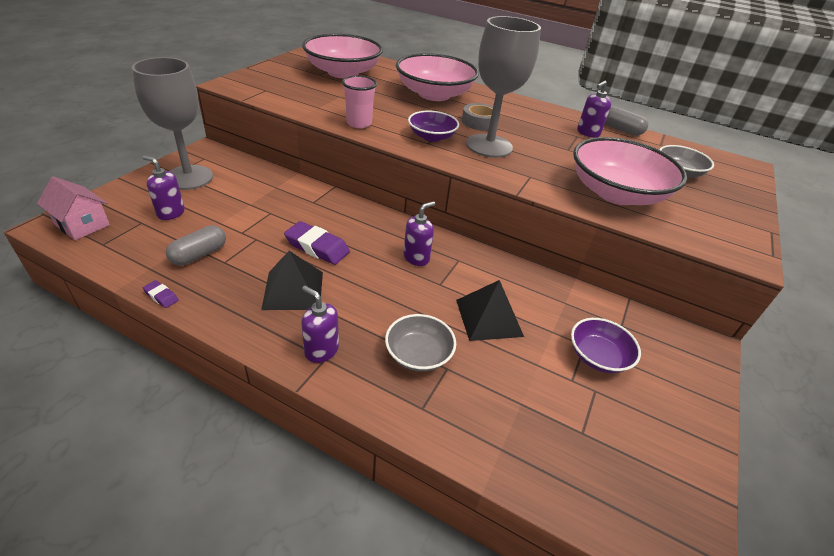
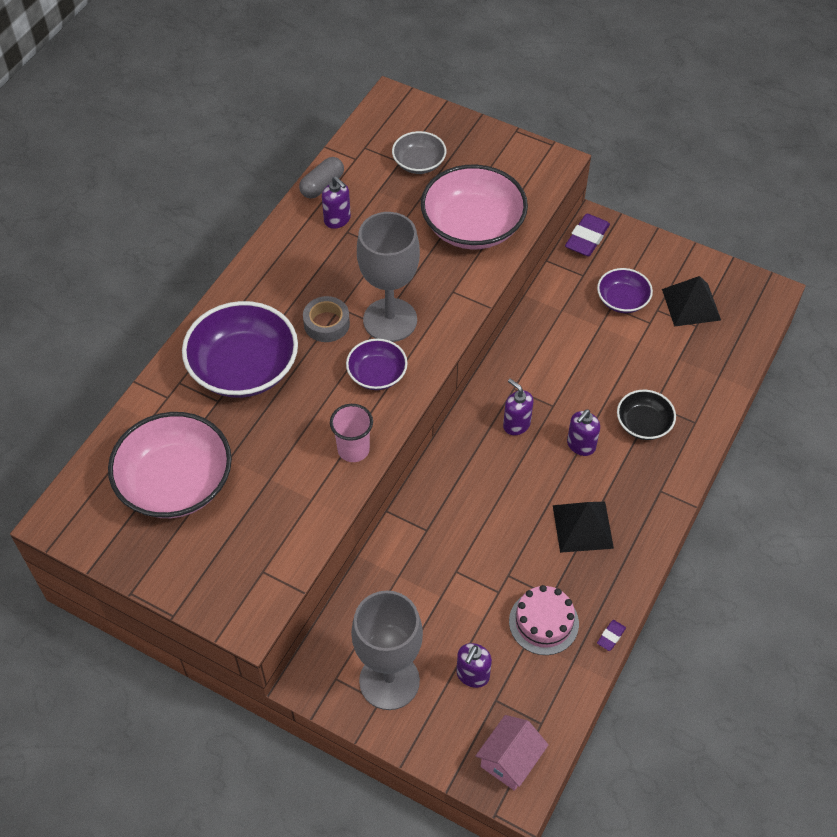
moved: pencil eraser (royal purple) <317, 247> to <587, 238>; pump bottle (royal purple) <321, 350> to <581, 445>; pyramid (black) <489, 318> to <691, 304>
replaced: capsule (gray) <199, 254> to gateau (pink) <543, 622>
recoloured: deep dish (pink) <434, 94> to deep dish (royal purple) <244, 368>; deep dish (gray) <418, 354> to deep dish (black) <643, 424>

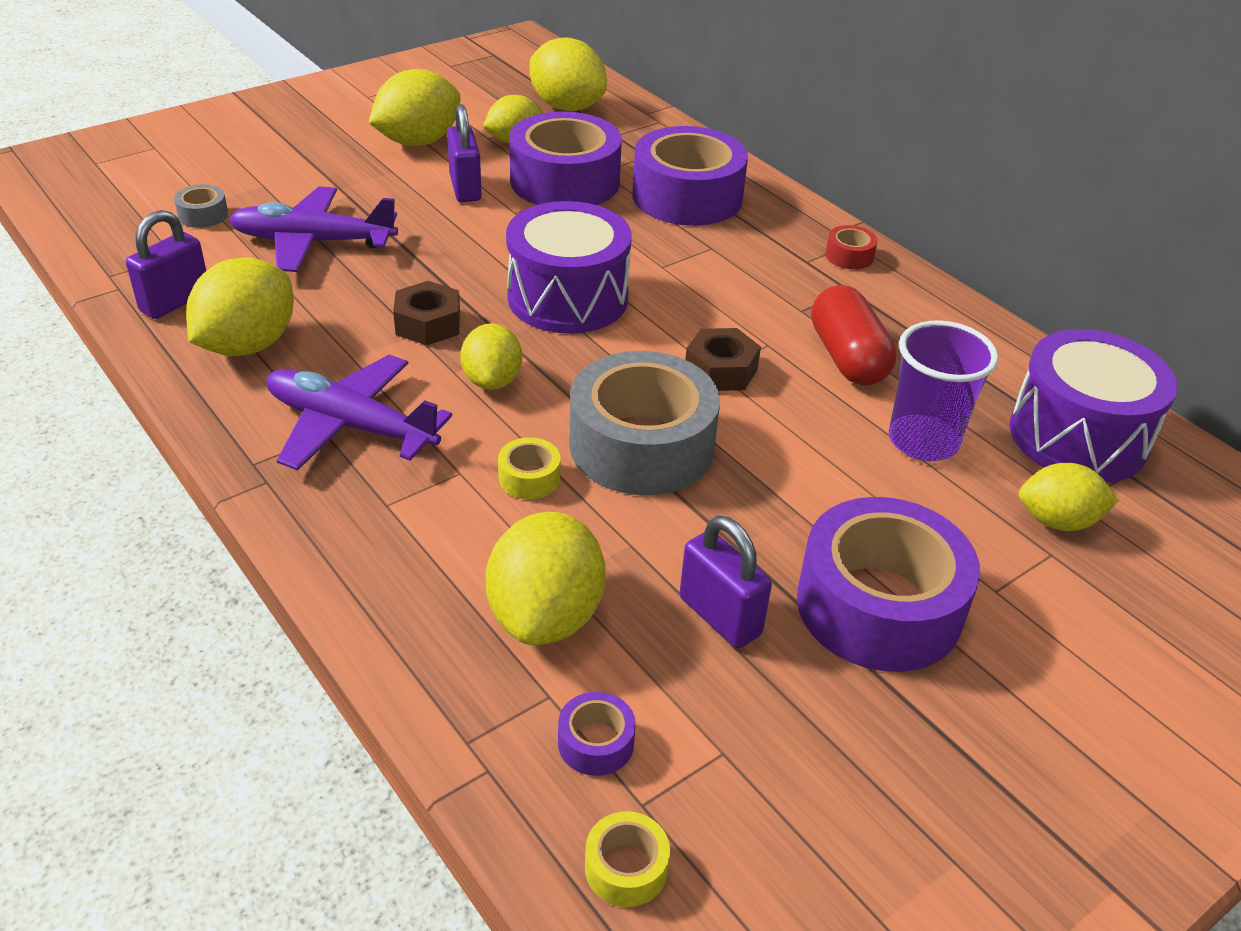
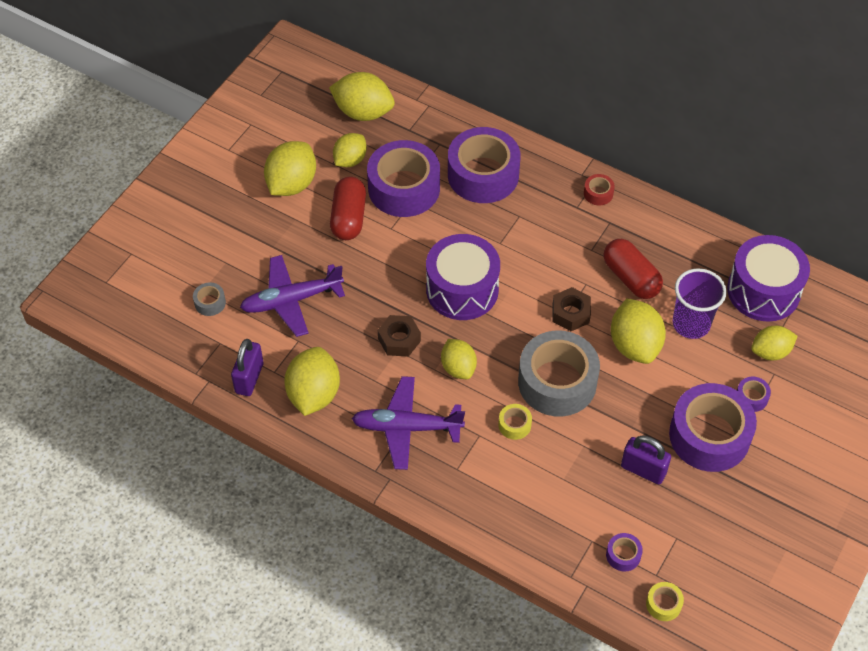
added: sticky tape (royal purple) <751, 397>
moved: toy lemon (bright yellow) <546, 615> to <634, 345>
replaced: lock (royal purple) <465, 188> to capsule (red) <348, 218>

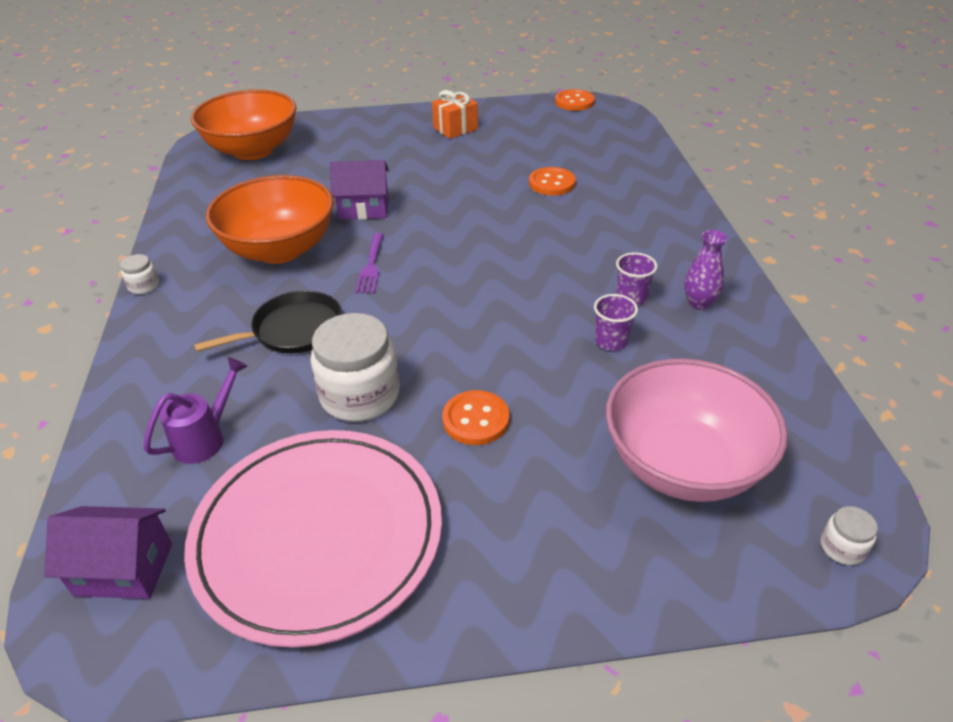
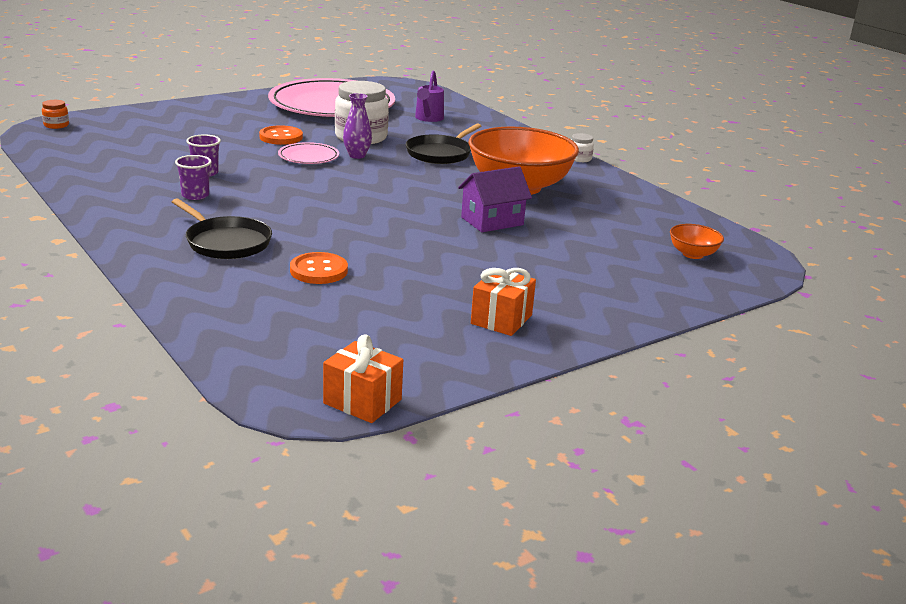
removed: toy house (royal purple) <124, 569>; table fork (royal purple) <371, 266>; deep dish (pink) <683, 464>
added: frying pan (black) <226, 242>; flat dish (pink) <308, 157>
moved: vase (royal purple) <699, 303> to <357, 155>
replaced: sewing button (orange) <574, 102> to gift (orange) <362, 401>
recoloured: preserve jar (pure white) <842, 547> to preserve jar (orange) <56, 125>
resized: deep dish (orange) <253, 150> = <693, 254> x0.43

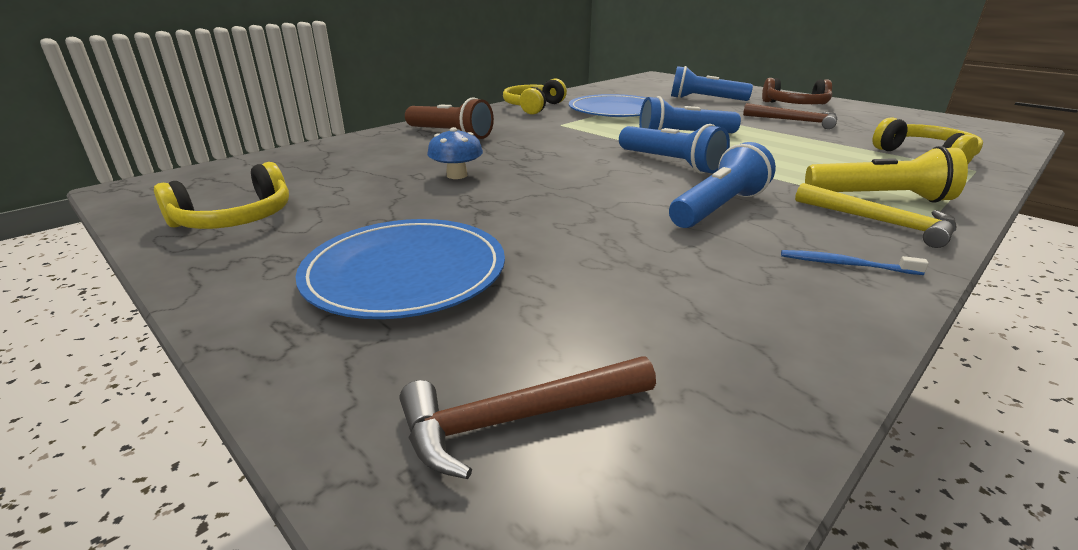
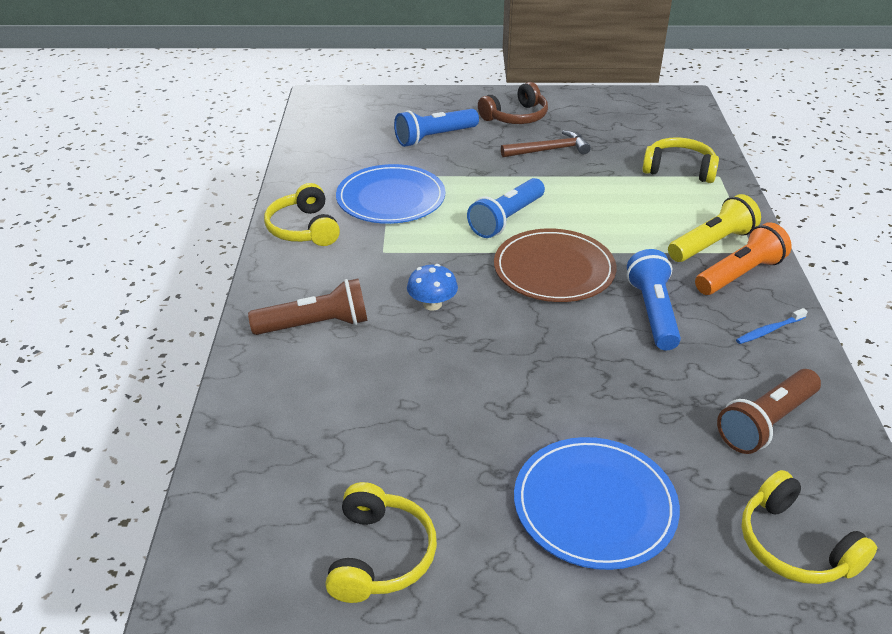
added: torch (russet) <766, 422>
moved: toadstool (cobalt) <457, 175> to <432, 304>
replaced: torch (cobalt) <670, 163> to flat dish (russet) <554, 269>; hammer (bright yellow) <880, 222> to torch (orange) <739, 275>; hammer (russet) <517, 419> to headphones (bright yellow) <794, 545>

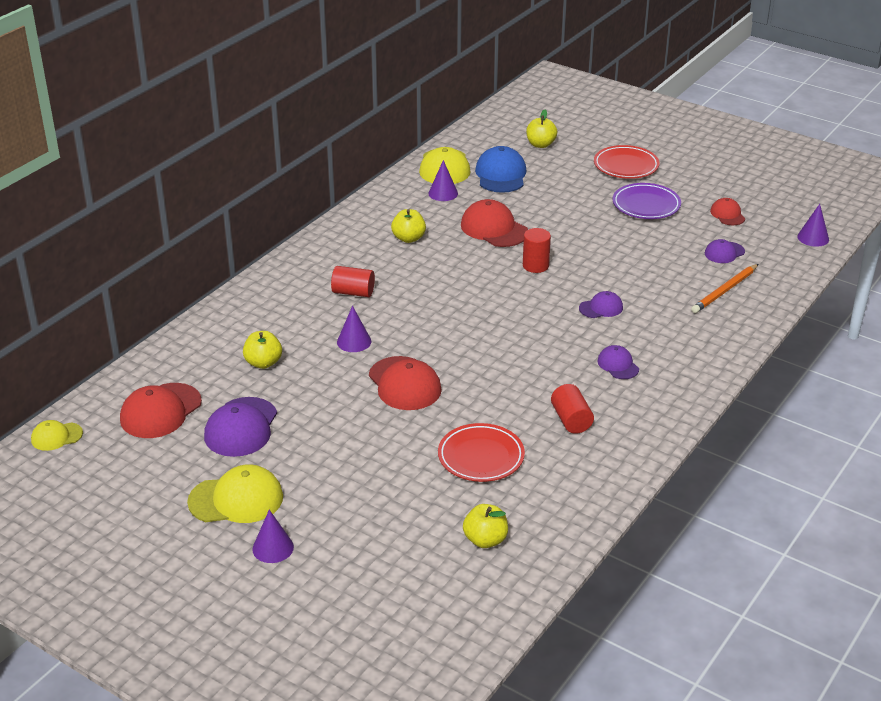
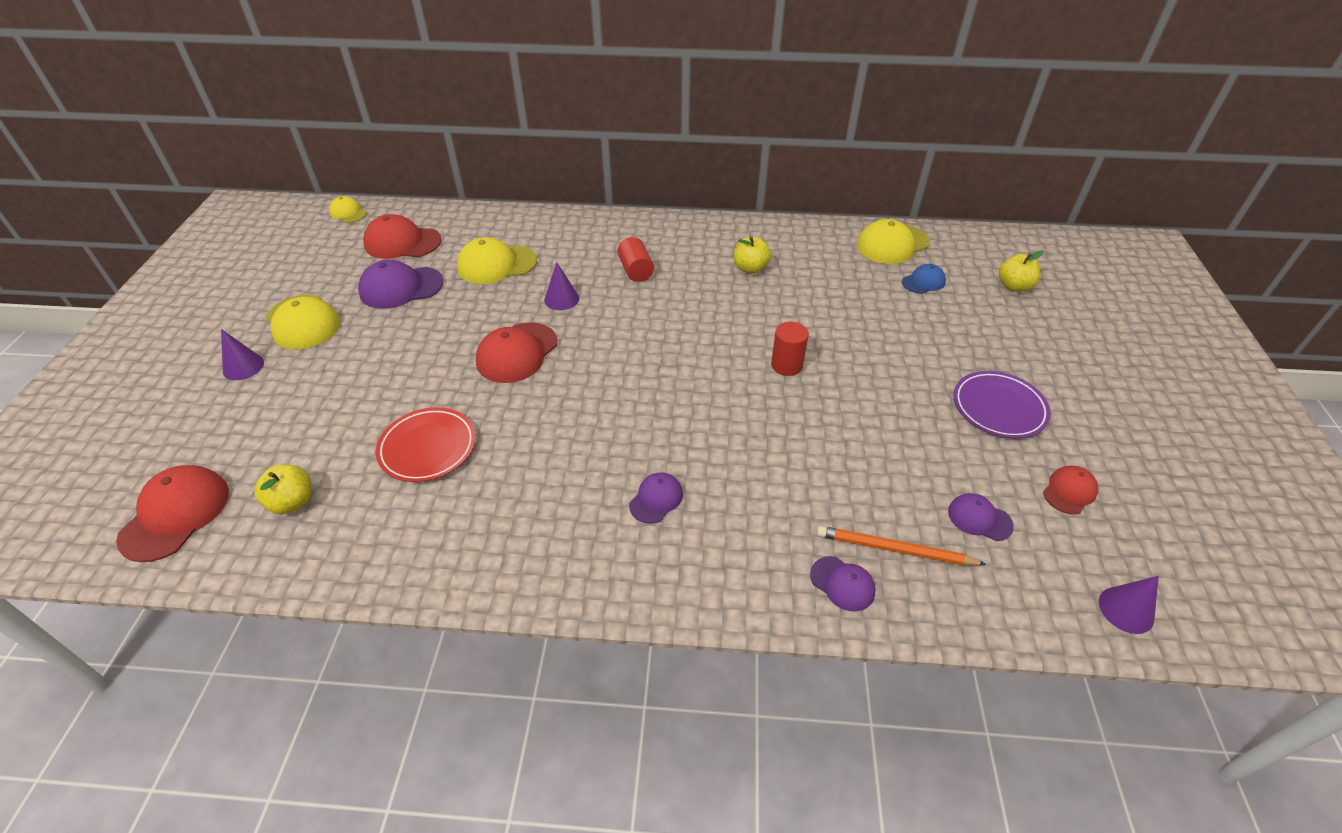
removed: cone shape (royal purple) <443, 193>; cylinder (red) <571, 420>; flat dish (red) <626, 166>
moved: peaked cap (red) <494, 229> to <175, 514>; peaked cap (royal purple) <601, 308> to <842, 583>
replaced: toy apple (bright yellow) <263, 363> to peaked cap (bright yellow) <496, 264>
resized: peaked cap (cobalt) <501, 175> = <923, 282> x0.57

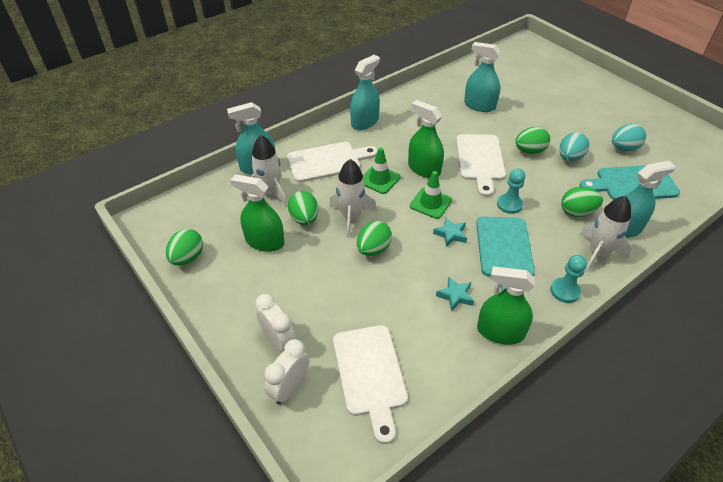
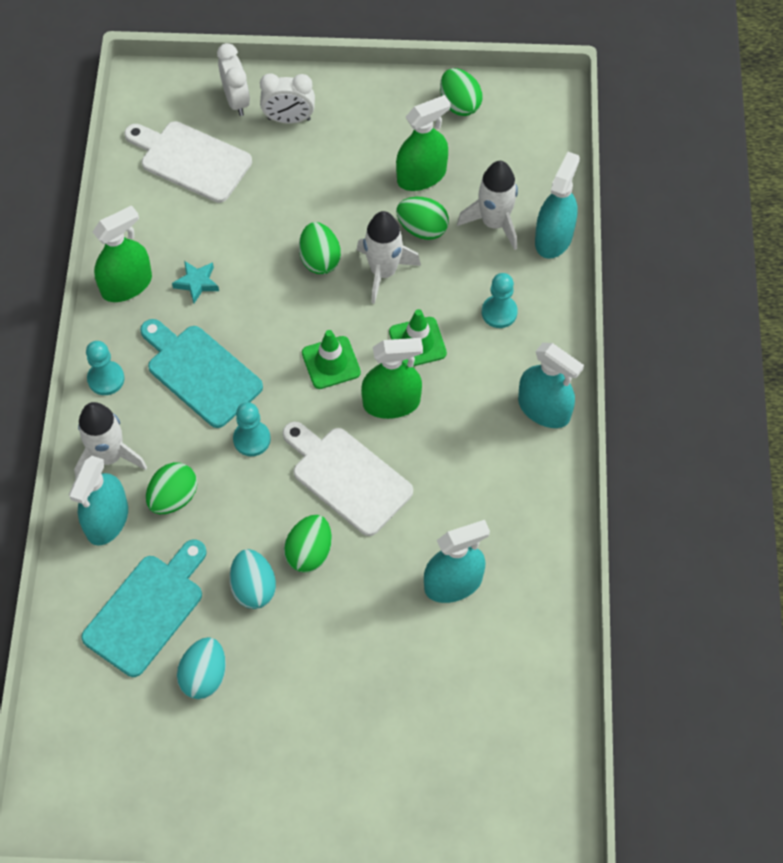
removed: star (turquoise) <451, 234>
replaced: bread board (pure white) <327, 161> to pawn (turquoise) <499, 312>
turned: spray cleaner (turquoise) <364, 122> = <544, 409> 45 degrees counterclockwise

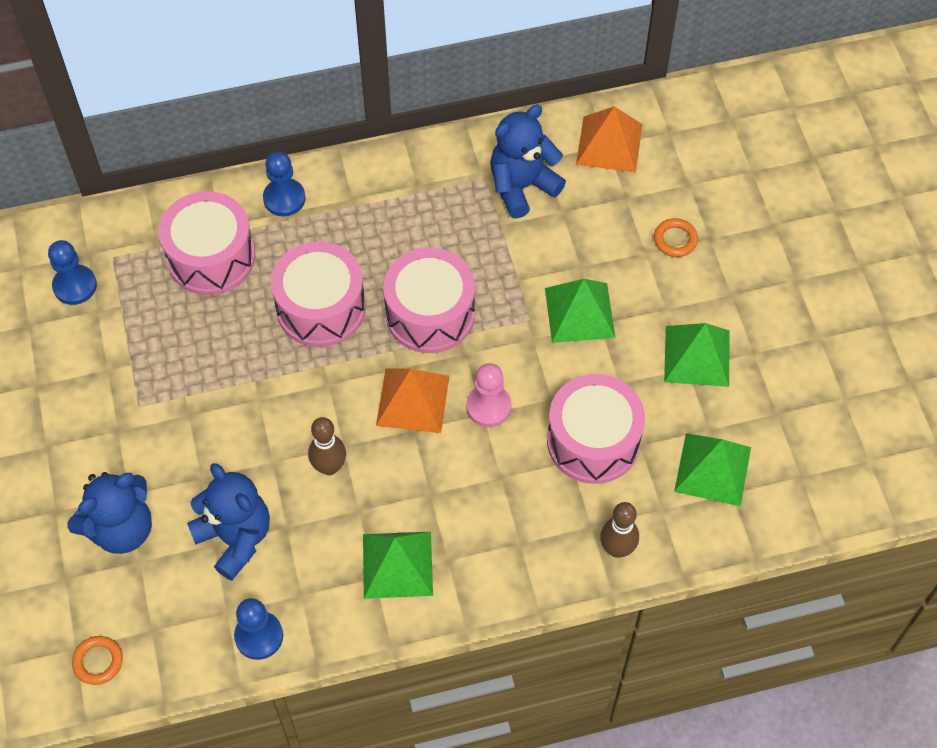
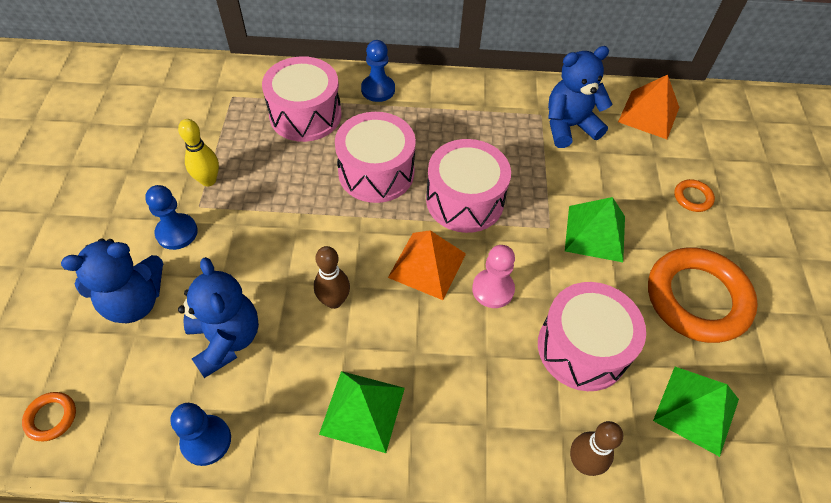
added: skittle (bright yellow) <208, 180>
moved: pawn (cobalt) <75, 286> to <177, 232>
replaced: pyramid (green) <697, 355> to hoop (orange) <697, 298>

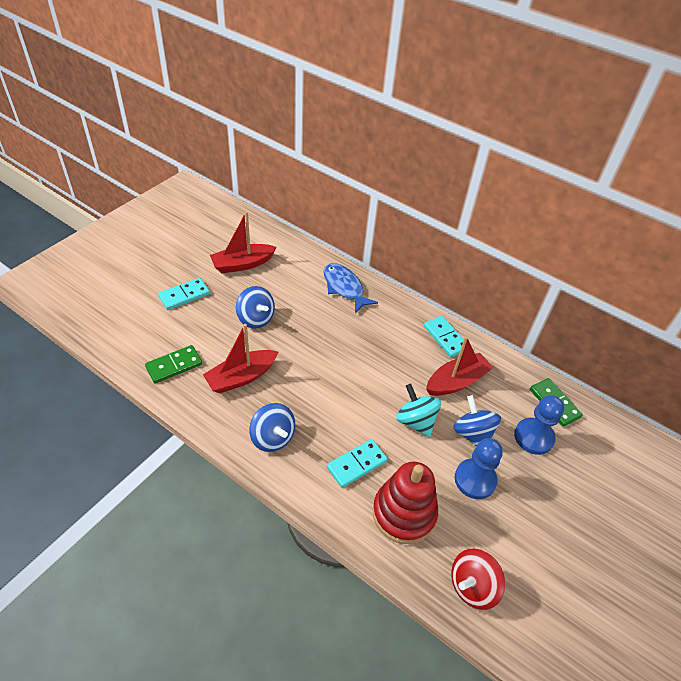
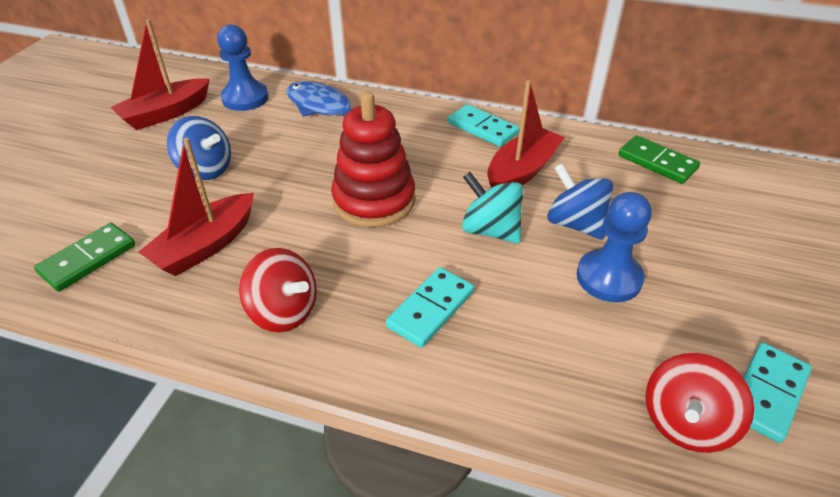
moved: pawn (cobalt) <533, 437> to <245, 98>; stacking rings (red) <404, 513> to <374, 200>; domino (turquoise) <184, 295> to <767, 393>
recoloured: spinning top (cobalt) <272, 437> to spinning top (red) <284, 311>

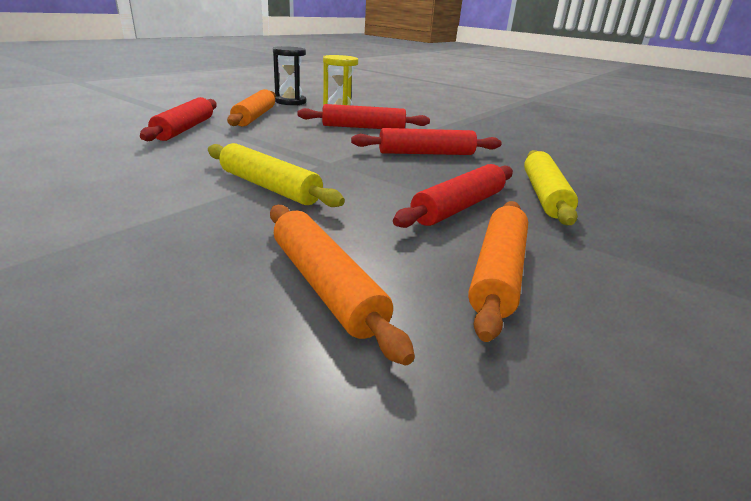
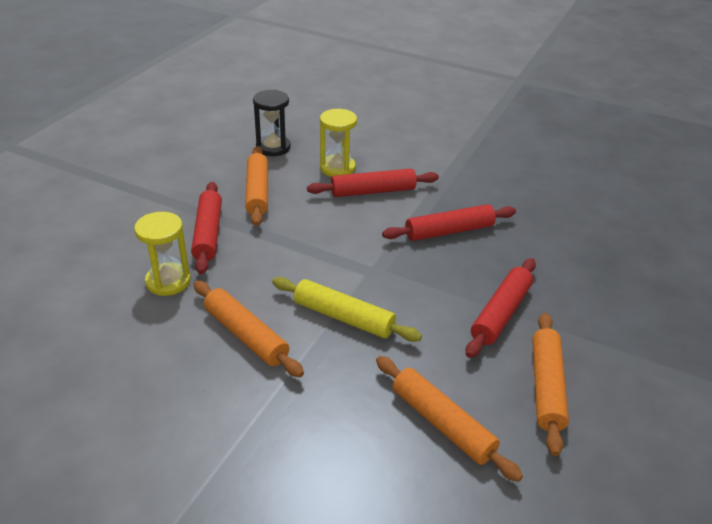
removed: pastry roller (bright yellow) <544, 195>
added: sandglass (bright yellow) <168, 281>; pastry roller (orange) <246, 335>

